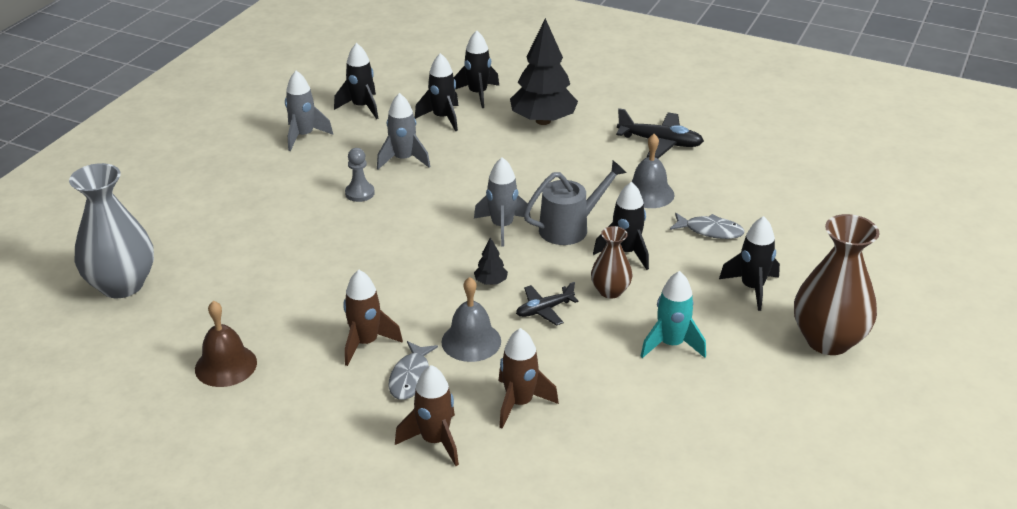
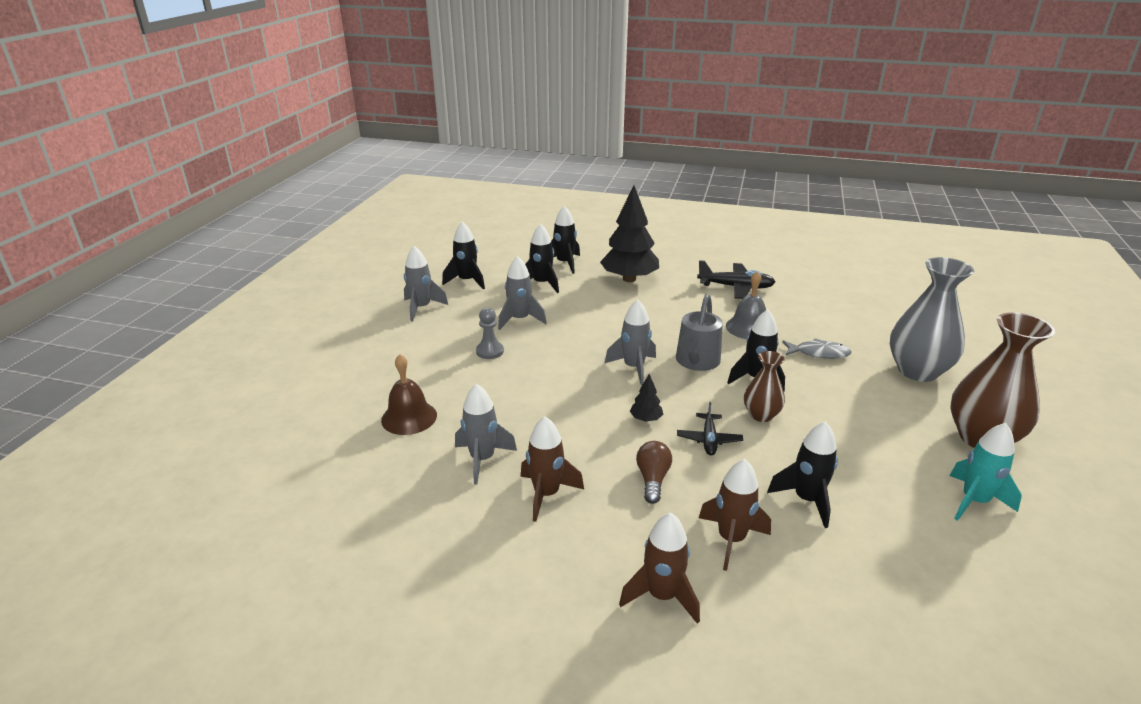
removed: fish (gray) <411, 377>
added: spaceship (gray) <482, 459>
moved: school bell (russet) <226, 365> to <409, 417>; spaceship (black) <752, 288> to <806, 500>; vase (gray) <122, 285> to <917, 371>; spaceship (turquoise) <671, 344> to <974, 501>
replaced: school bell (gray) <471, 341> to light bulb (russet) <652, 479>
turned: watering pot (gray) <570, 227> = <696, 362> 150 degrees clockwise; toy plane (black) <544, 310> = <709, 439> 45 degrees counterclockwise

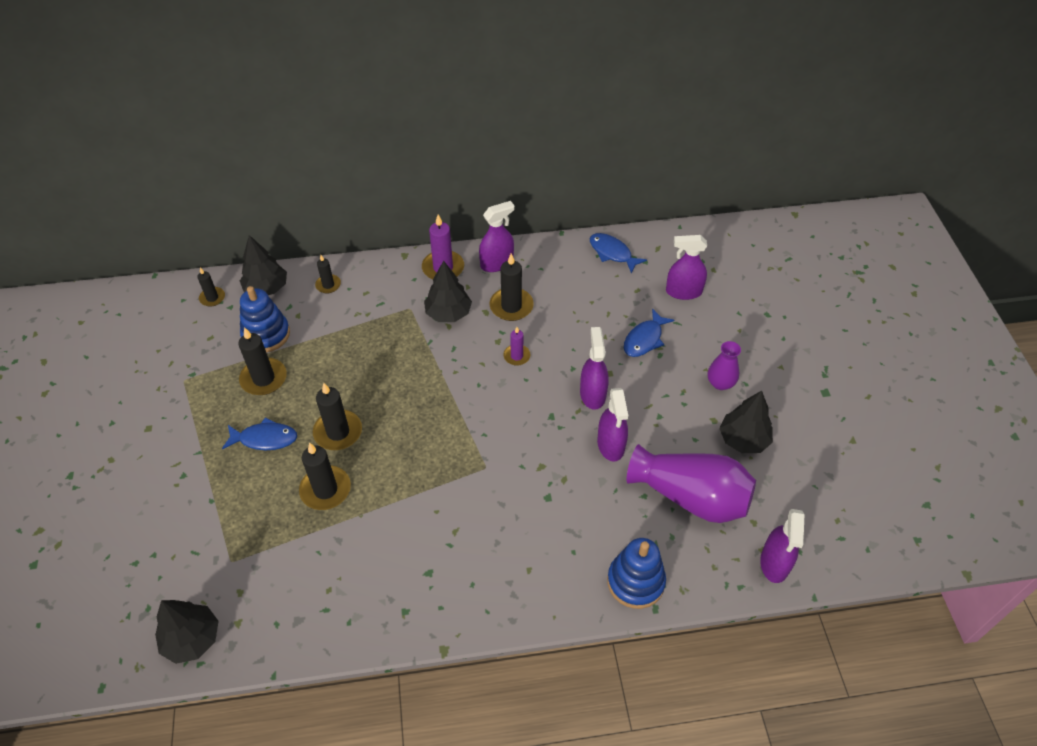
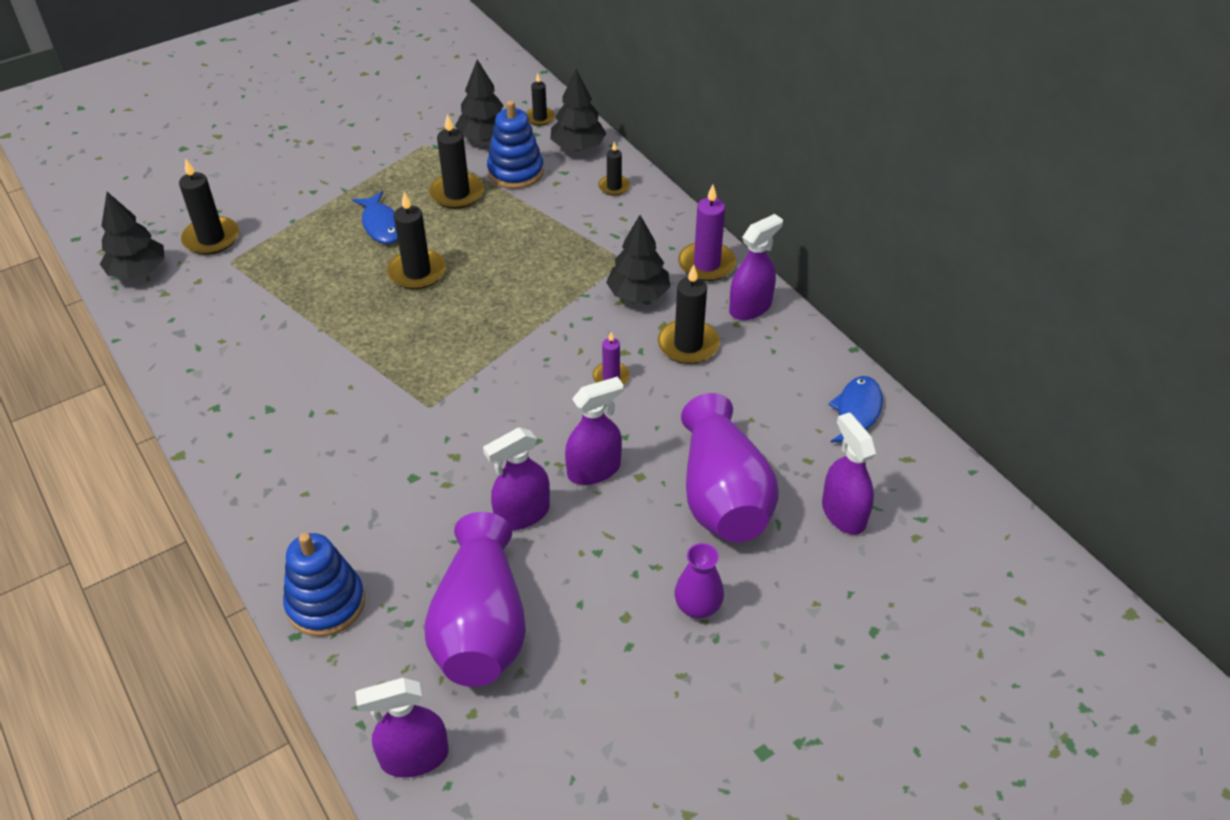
moved: wax candle (black) <325, 490> to <211, 238>; fir tree (black) <743, 439> to <484, 137>
replaced: fish (cobalt) <644, 339> to vase (royal purple) <723, 495>
turned: spray cleaner (royal purple) <497, 263> = <750, 307> 75 degrees counterclockwise

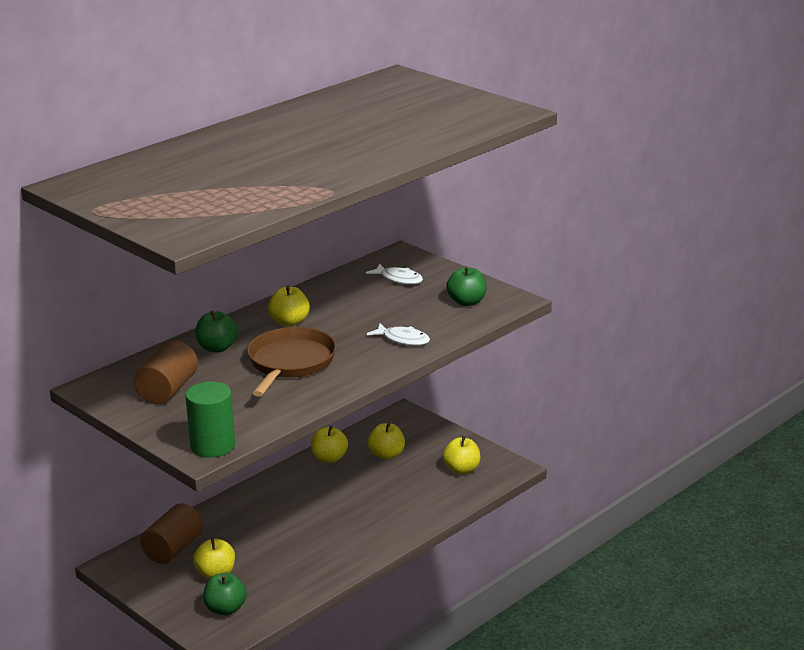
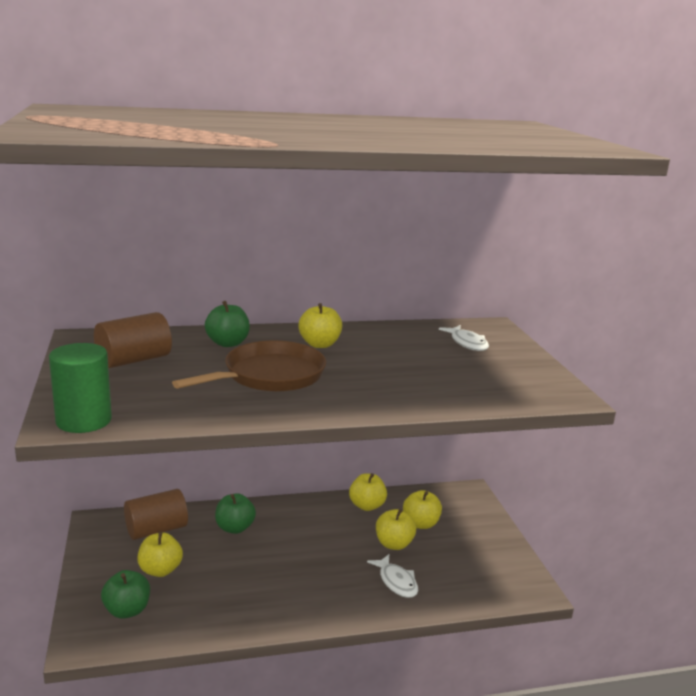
moved: toy apple (green) <467, 302> to <235, 528>; fish (pure white) <403, 339> to <396, 582>; toy apple (bright yellow) <462, 469> to <394, 544>

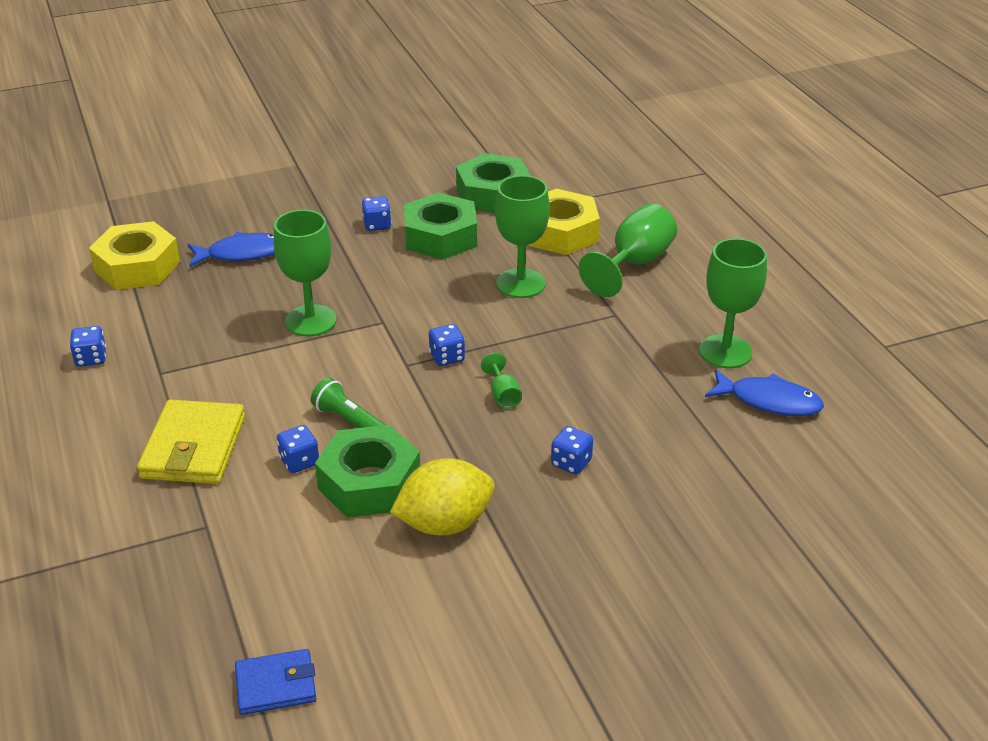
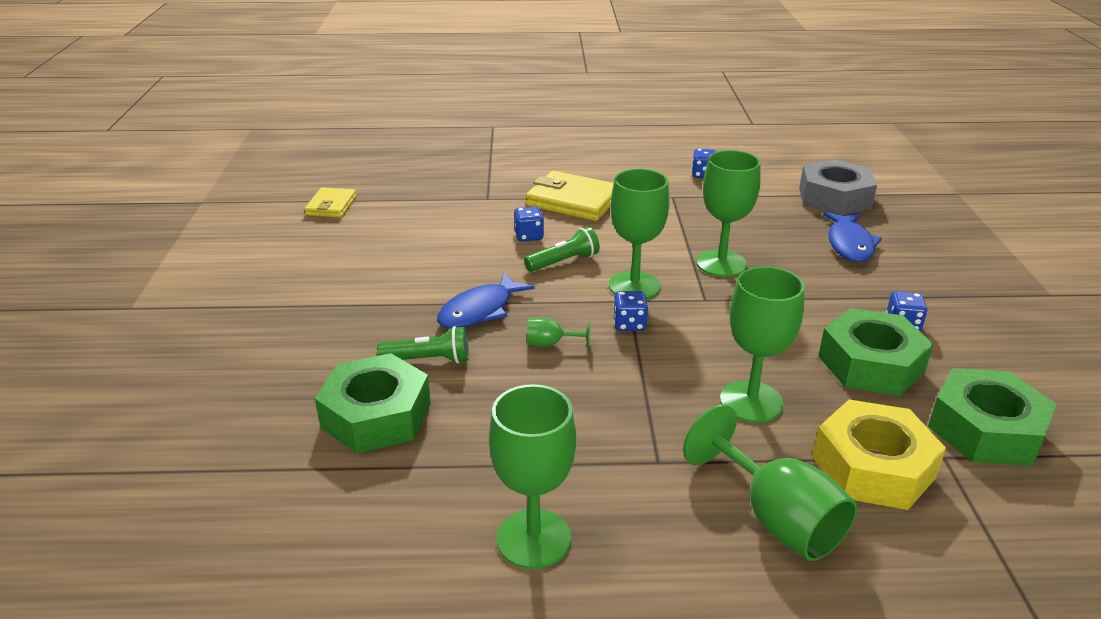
removed: toy lemon (bright yellow) <444, 523>
added: wine glass (green) <634, 286>
moved: hex nut (green) <369, 482> to <376, 415>; fish (cobalt) <769, 401> to <480, 310>
replaced: die (cobalt) <571, 463> to torch (green) <428, 360>
recoloured: card wallet (cobalt) <276, 685> to card wallet (bright yellow) <331, 206>; hex nut (bright yellow) <137, 266> to hex nut (gray) <834, 198>

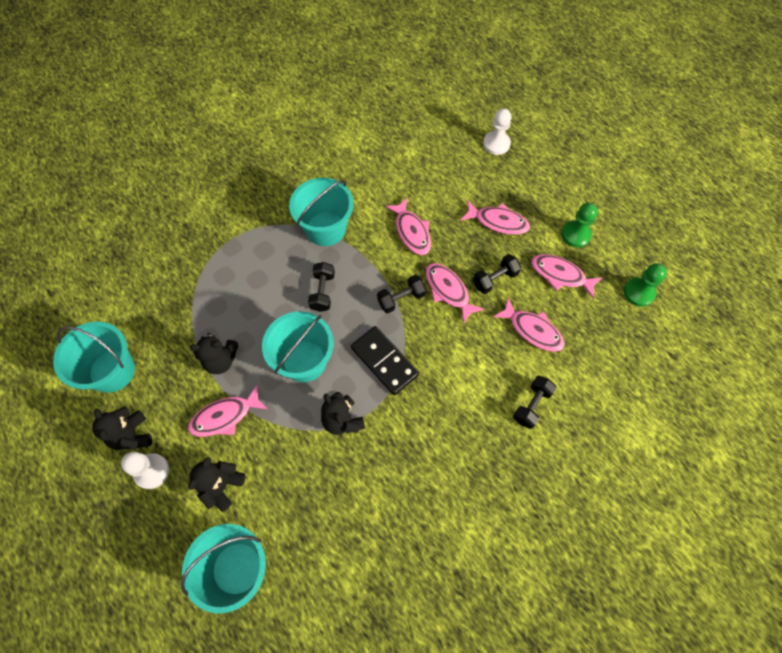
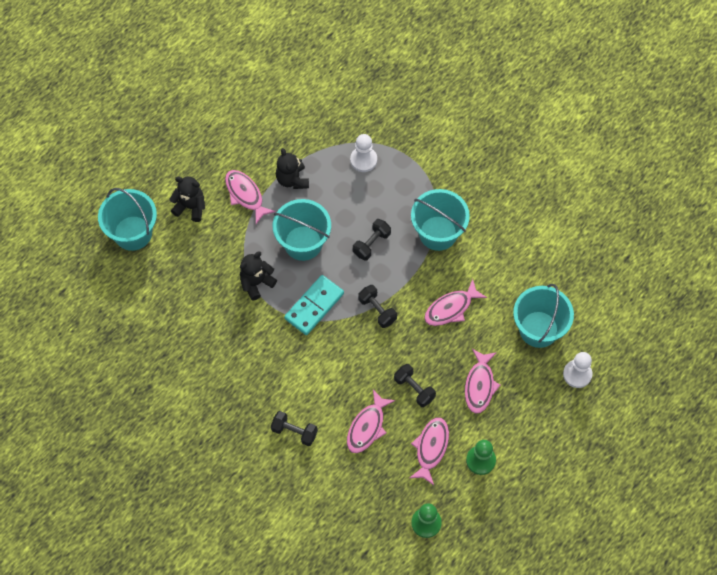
removed: teddy (black) <132, 435>; fish (pink) <448, 291>
moved: pawn (pure white) <152, 471> to <363, 160>; sand bucket (turquoise) <112, 371> to <538, 329>
recoloured: domino (black) <384, 361> to domino (turquoise) <314, 306>
turned: hand weight (black) <322, 292> = <371, 244> 45 degrees counterclockwise

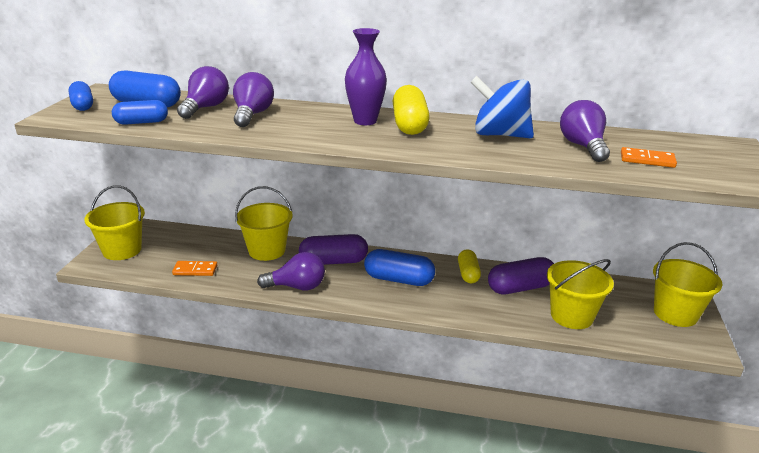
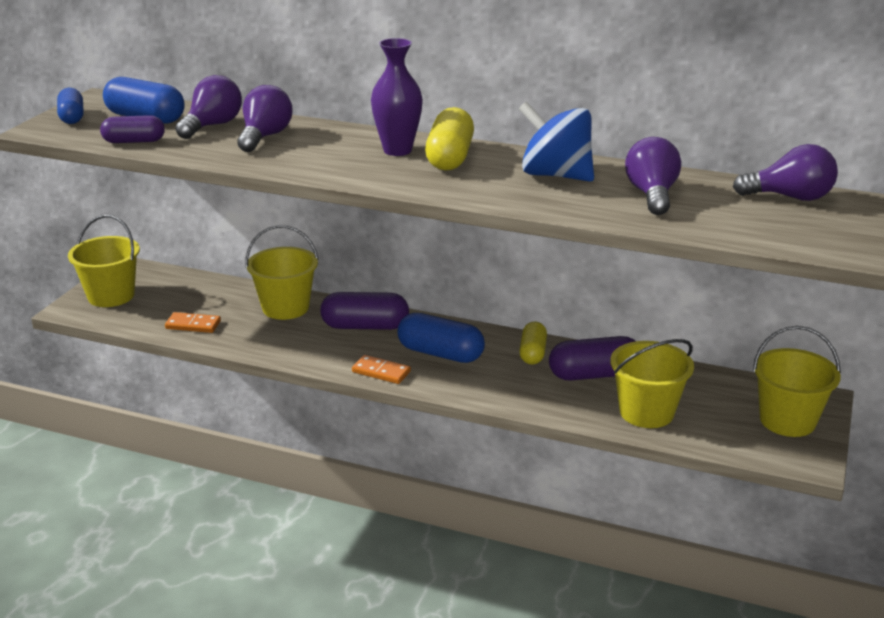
moved: domino (orange) <647, 160> to <381, 372>; light bulb (royal purple) <297, 287> to <790, 197>
recoloured: capsule (cobalt) <141, 122> to capsule (royal purple) <134, 141>

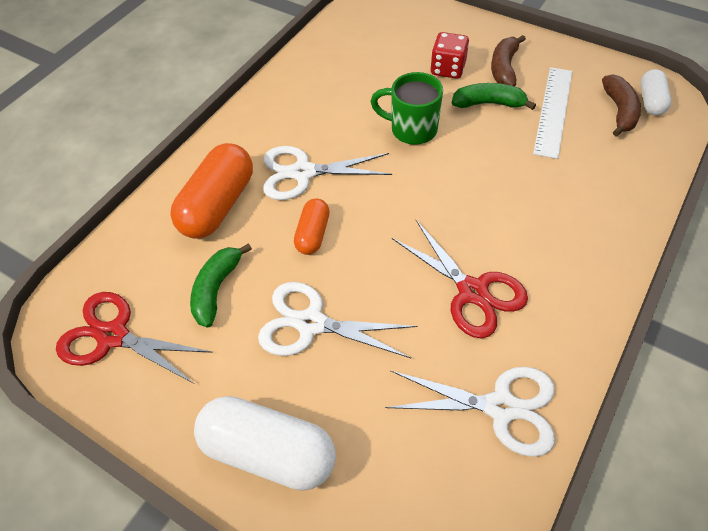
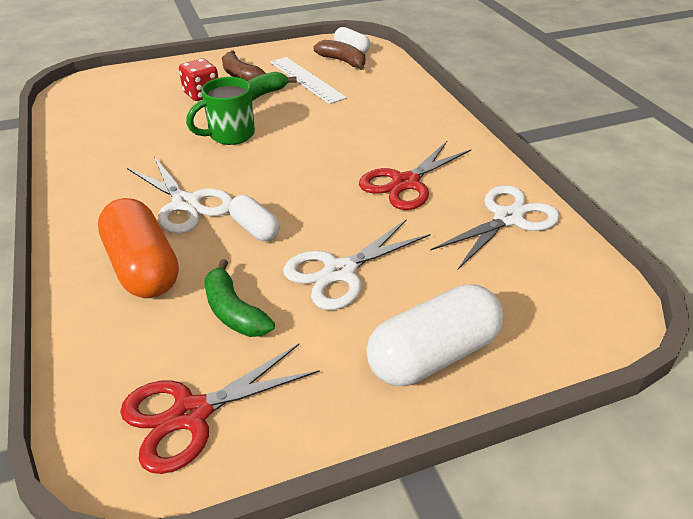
recoloured: capsule (orange) <313, 234> to capsule (pure white) <255, 229>
turned: scissors (pure white) <303, 173> = <186, 203> 75 degrees counterclockwise; scissors (red) <472, 291> = <406, 183> 135 degrees clockwise

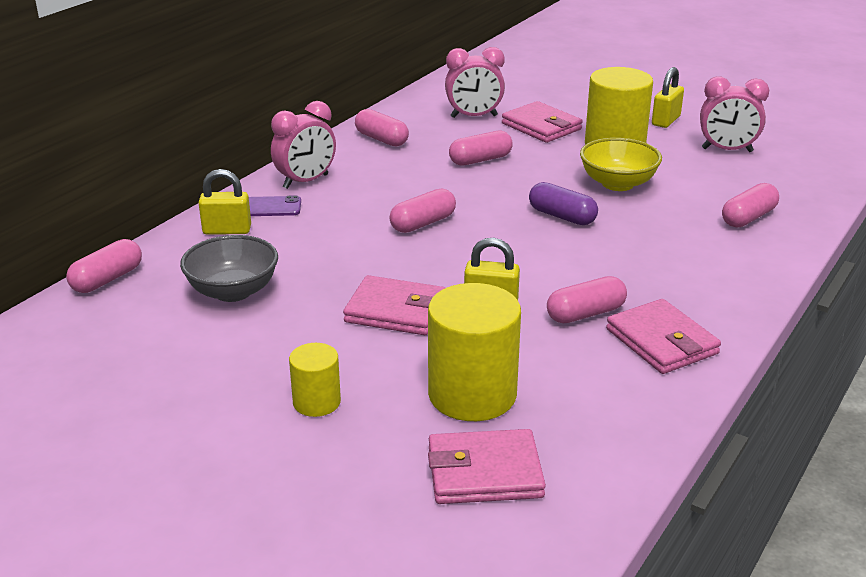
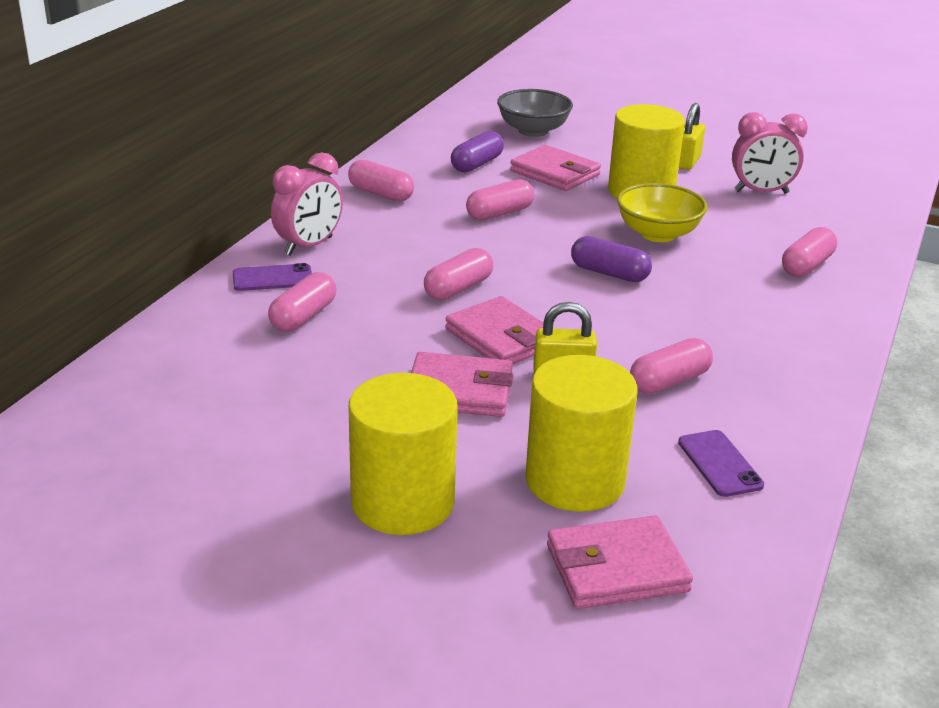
removed: lock (bright yellow) <227, 230>
added: smartphone (royal purple) <719, 464>
moved: capsule (pink) <107, 279> to <303, 317>; card wallet (pink) <662, 341> to <501, 338>; deep dish (gray) <233, 291> to <533, 131>
replaced: alarm clock (pink) <474, 116> to capsule (royal purple) <477, 164>
resized: cylinder (bright yellow) <316, 402> = <402, 502> x1.87

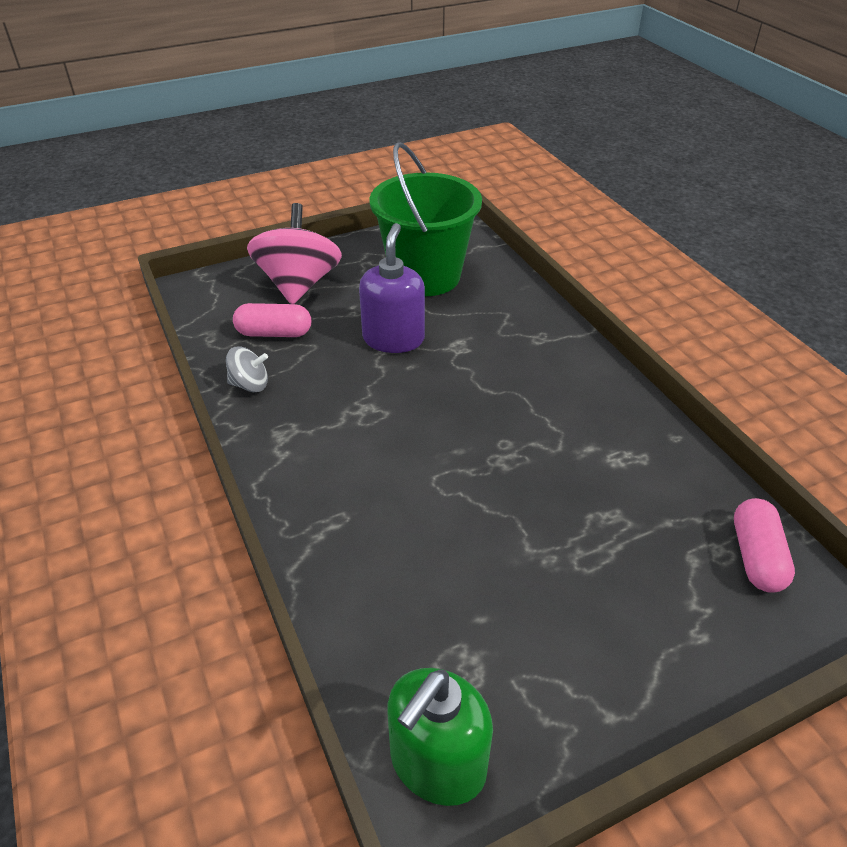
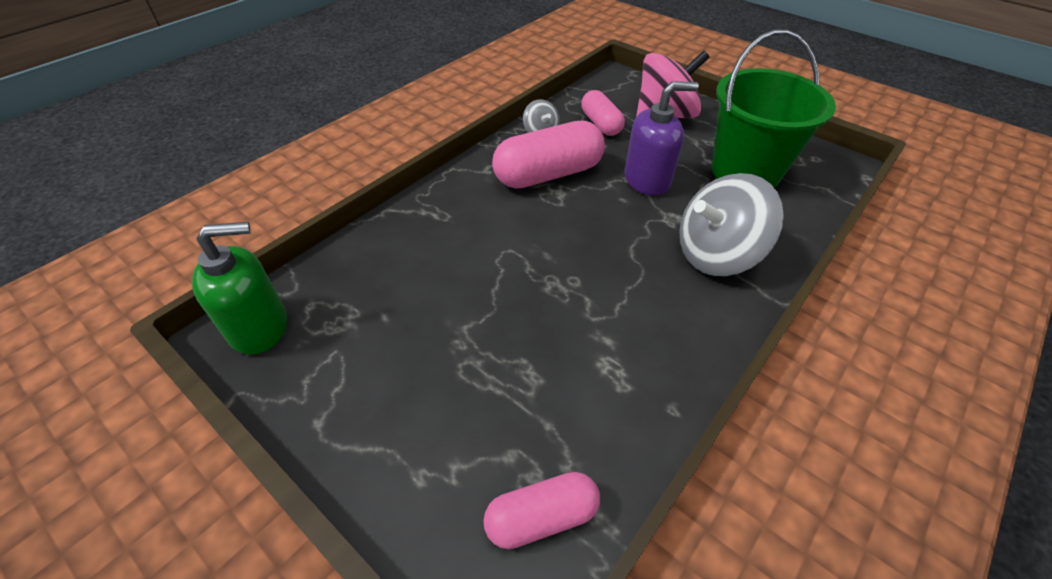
added: capsule (pink) <548, 174>; spinning top (gray) <716, 254>
turned: pump bottle (green) <437, 763> = <259, 327> 150 degrees clockwise

